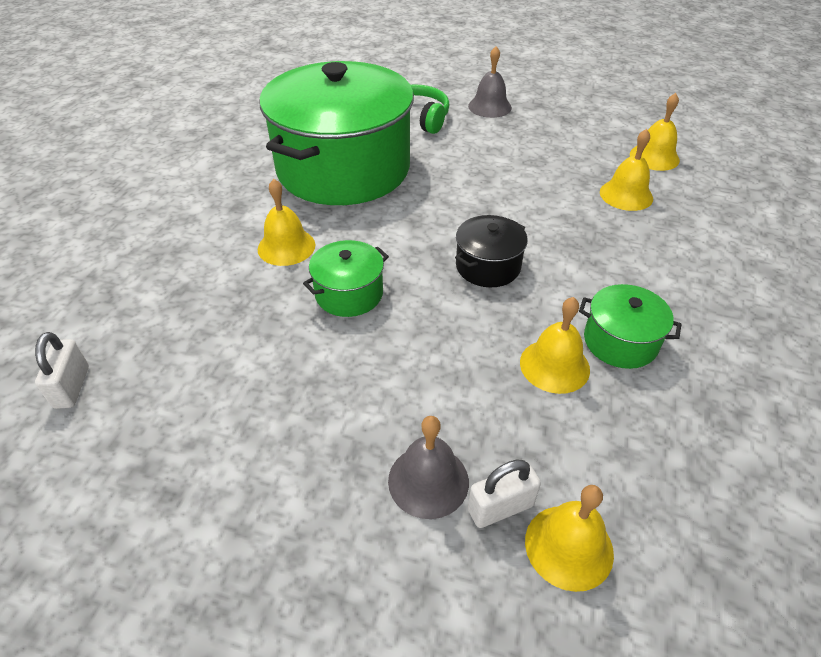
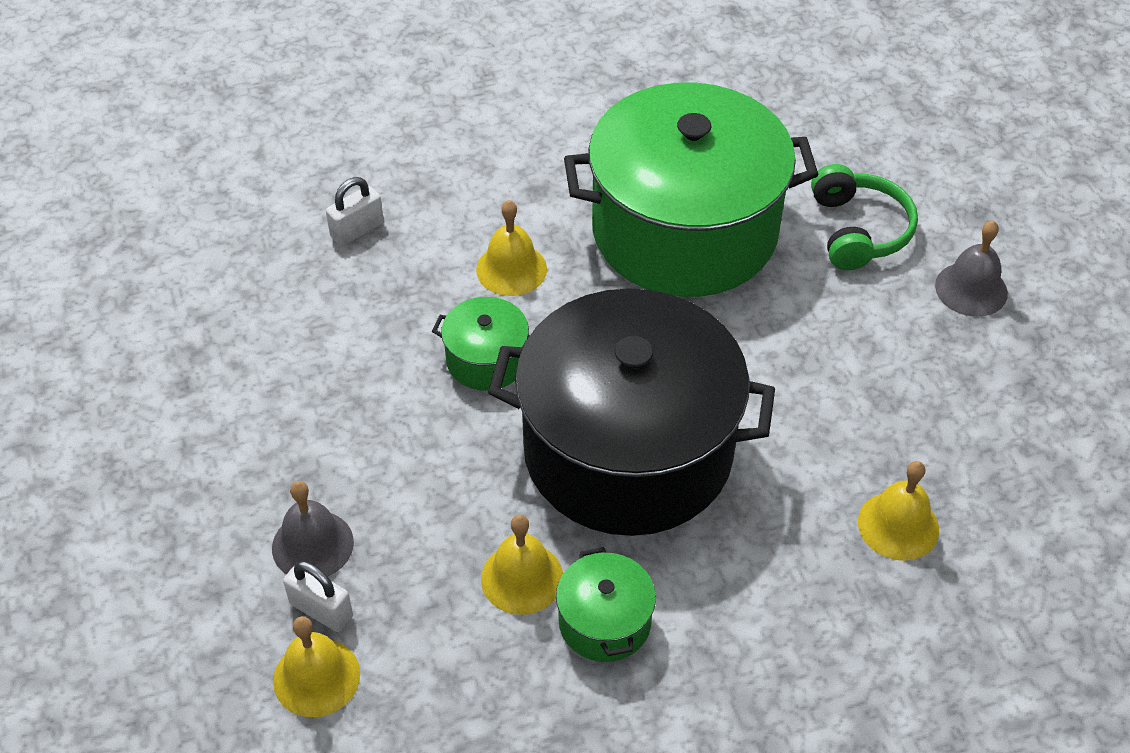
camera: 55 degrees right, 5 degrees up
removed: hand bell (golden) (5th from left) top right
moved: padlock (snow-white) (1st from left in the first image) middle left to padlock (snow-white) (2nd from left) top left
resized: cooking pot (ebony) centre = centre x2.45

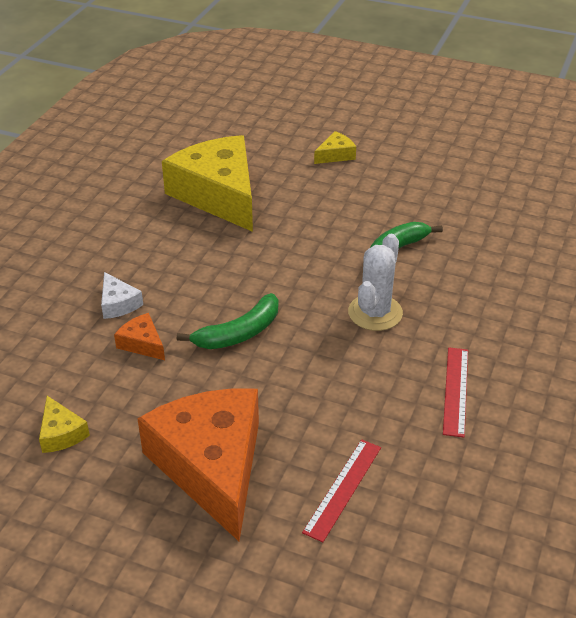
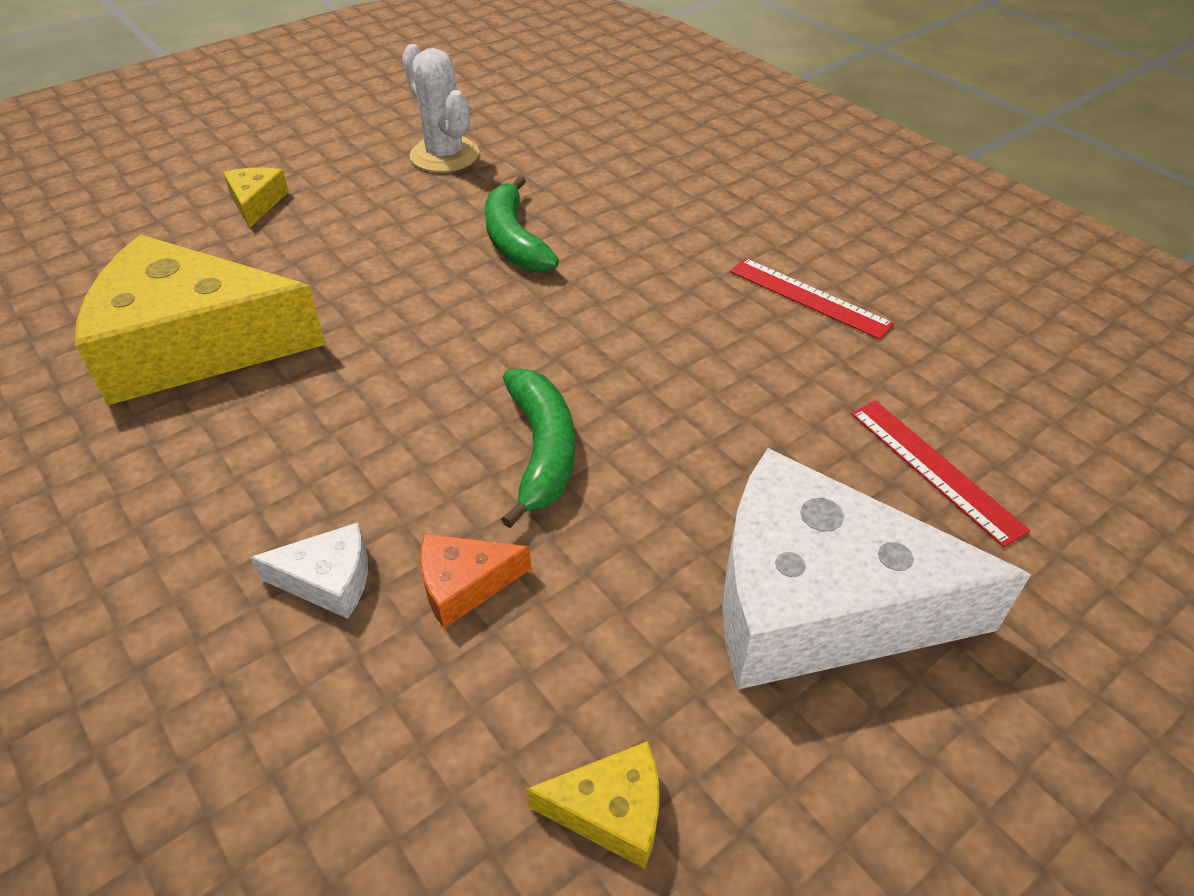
camera: 60 degrees left, 5 degrees up
moved: prickly plant (snow-white) centre to top centre
recoloured: cheese (bright orange) (2nd from left) bottom centre to cheese (snow-white) (2nd from left) middle right

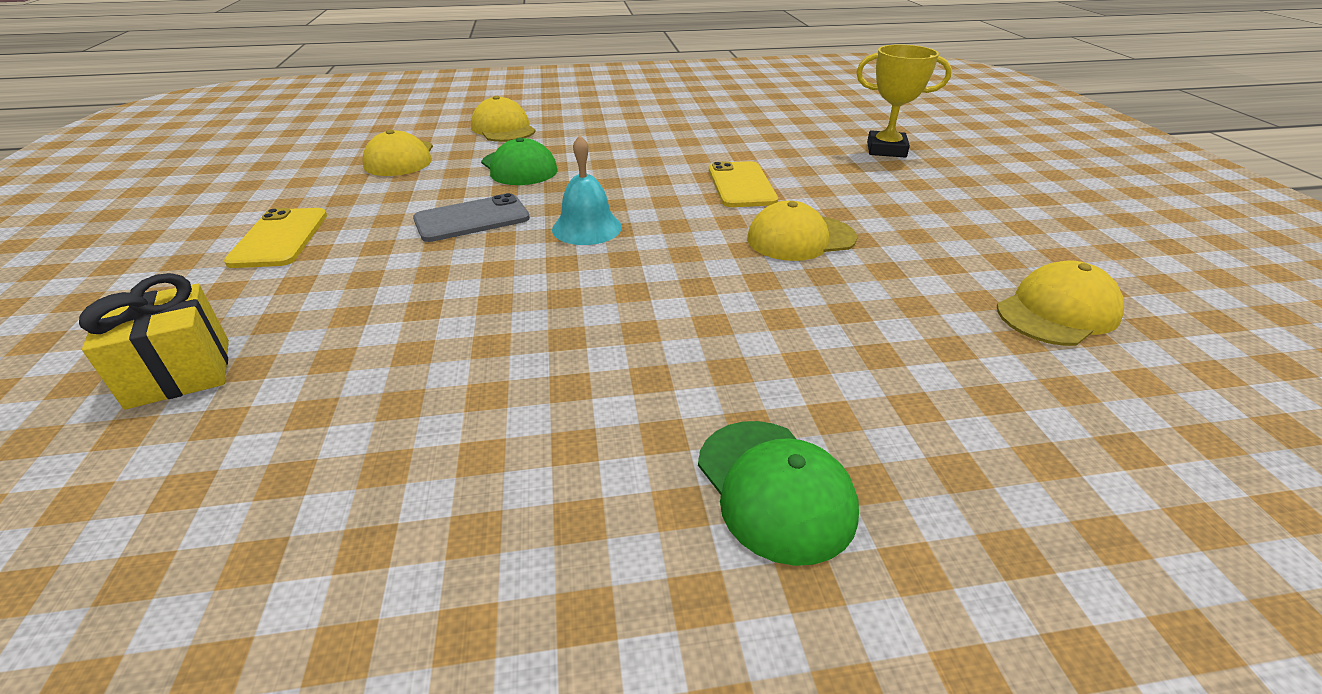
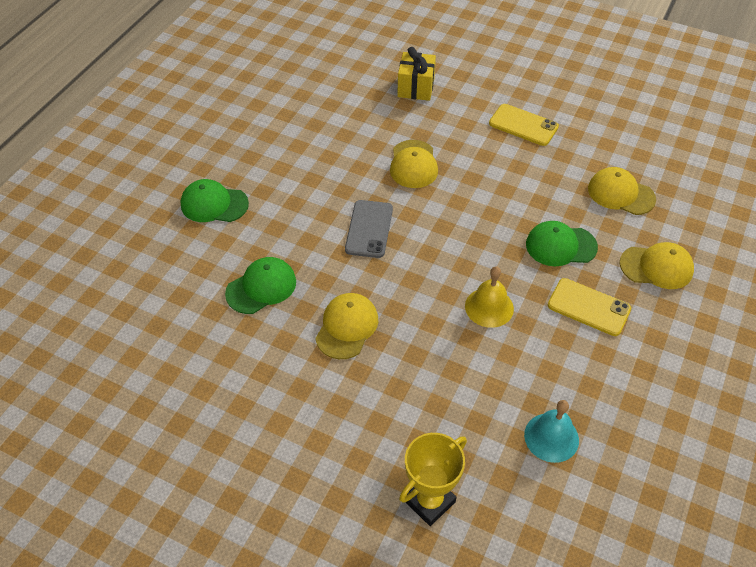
camera: 125 degrees right, 15 degrees up
added: baseball cap (green) (2nd from left) centre; hand bell (golden) centre
moved: hand bell (turquoise) top centre to bottom right; mobile phone (golden) (2nd from left) top centre to middle right; mobile phone (grey) top centre to centre; baseball cap (golden) (4th from left in the first image) middle right to baseball cap (golden) (2nd from left) top centre

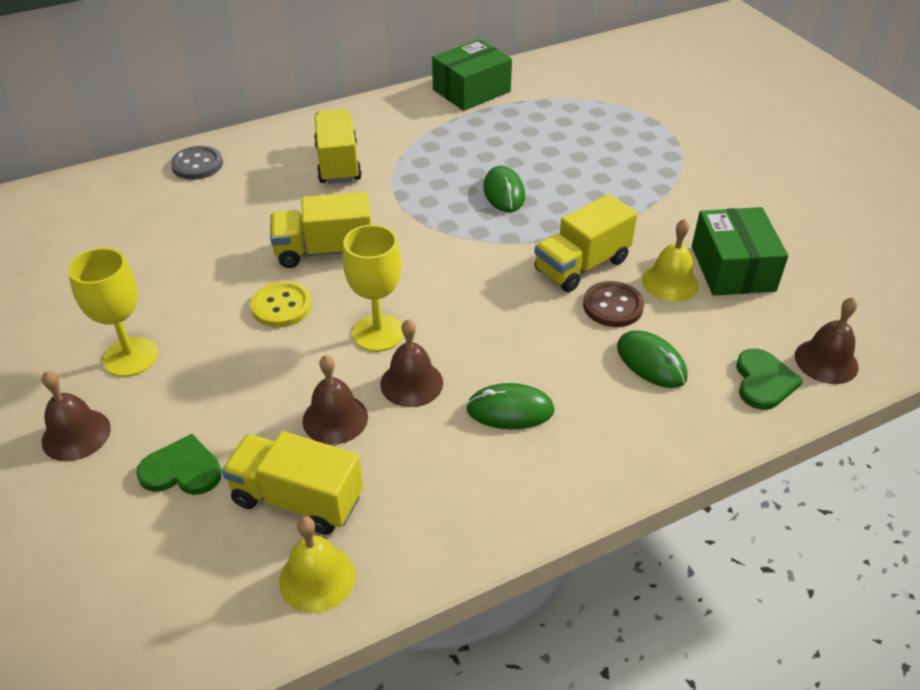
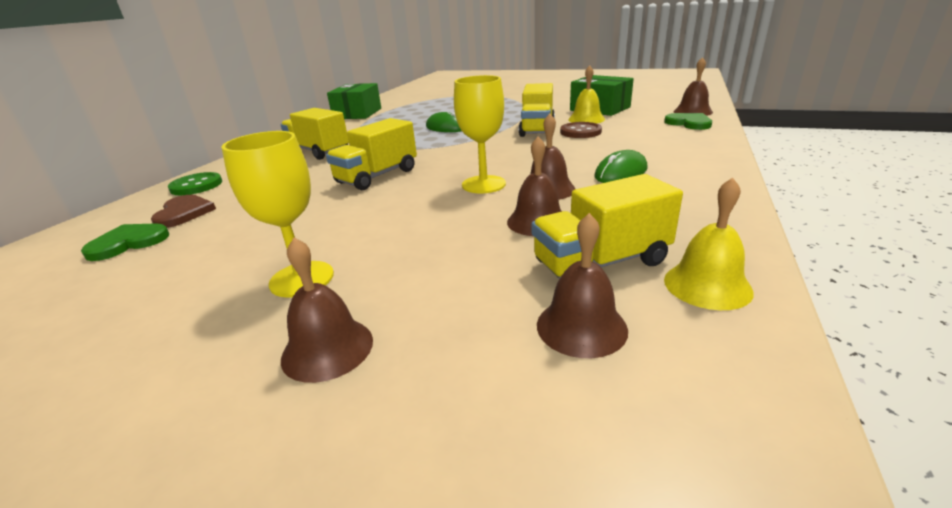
camera: 40 degrees left, 15 degrees down
removed: button (golden) middle left; computer mouse (green) (3rd from left) middle right
added: heart (dark brown) middle left; hand bell (dark brown) (4th from left) centre
moved: heart (green) (1st from left) bottom left to middle left
recoloured: button (grey) top left to button (green) middle left

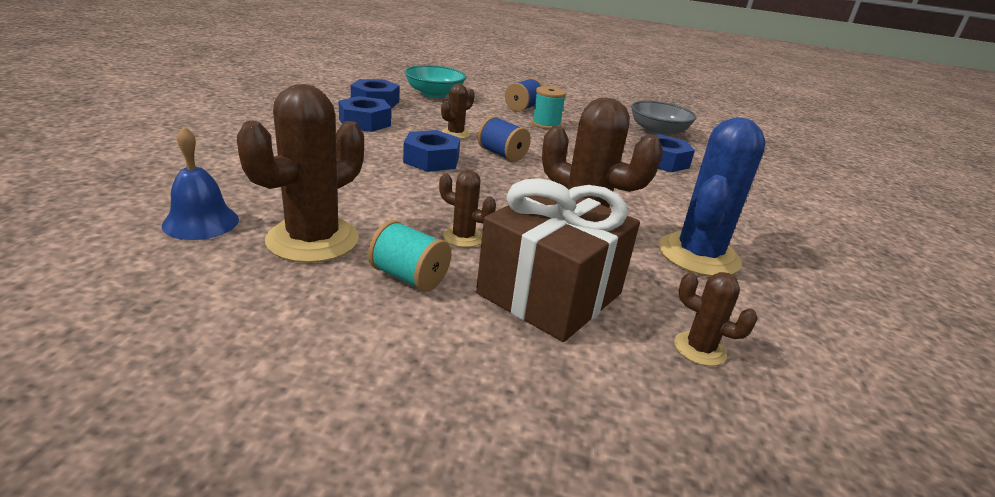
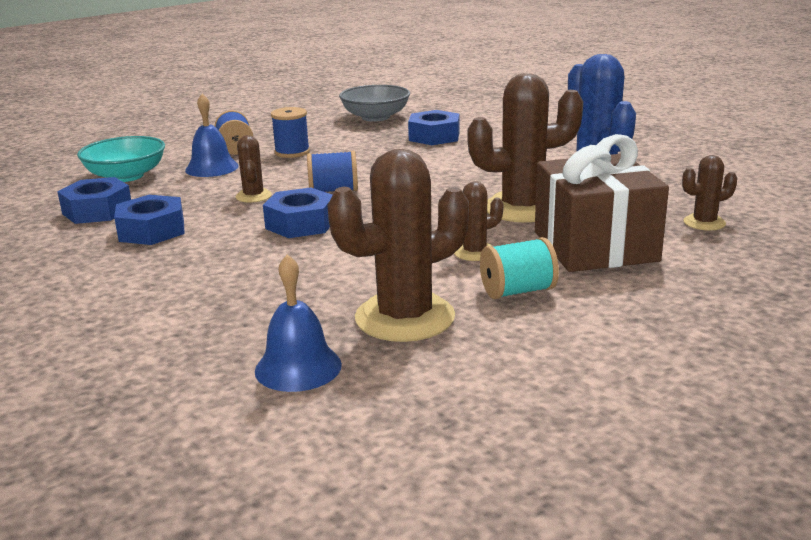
camera: 45 degrees left, 5 degrees down
added: hand bell (cobalt) (1st from left) top left
recoloured: bobbin (turquoise) (2nd from left) top centre to bobbin (cobalt) (2nd from left) top centre
turned: prickly plant (dark brown) (1st from left in the first image) middle left = centre 75 degrees clockwise

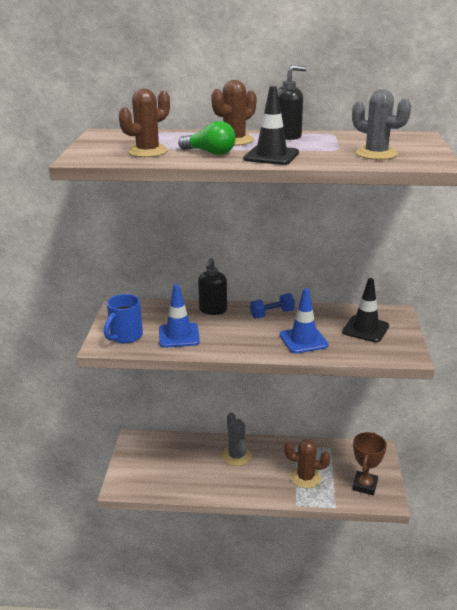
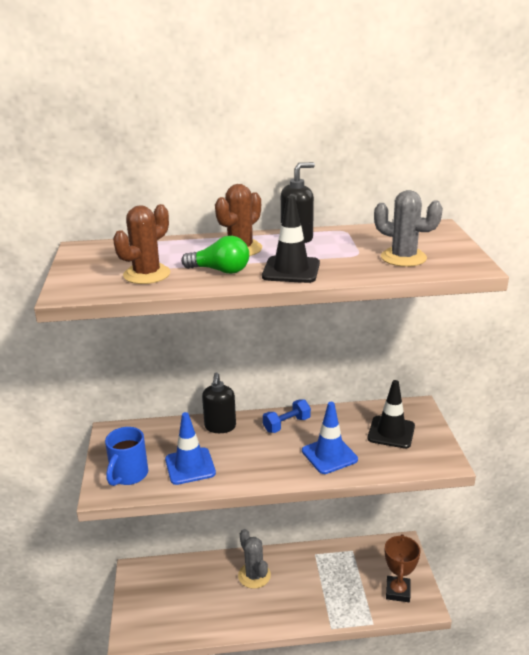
camera: 10 degrees left, 0 degrees up
removed: prickly plant (dark brown) (3rd from left) bottom right

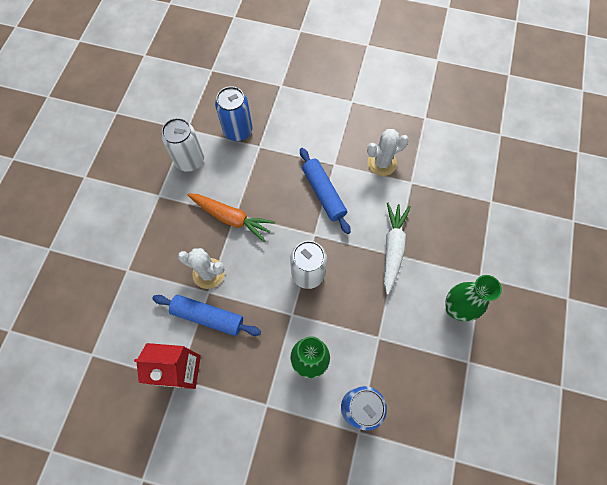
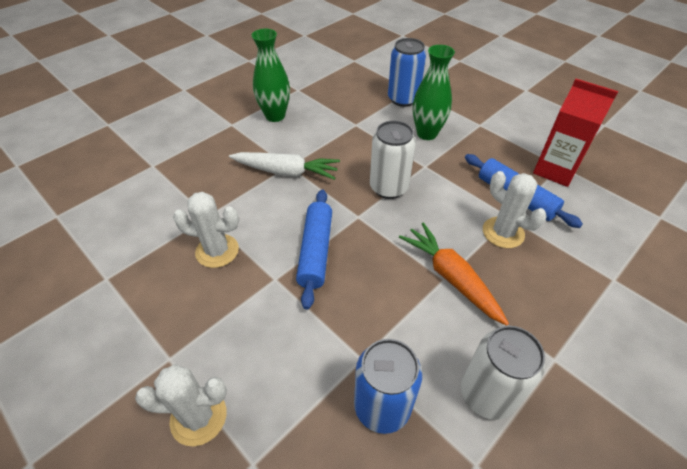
camera: 150 degrees left, 20 degrees down
added: prickly plant (snow-white) (1st from left) bottom left
turned: carrot (snow-white) centre = centre 120 degrees counterclockwise

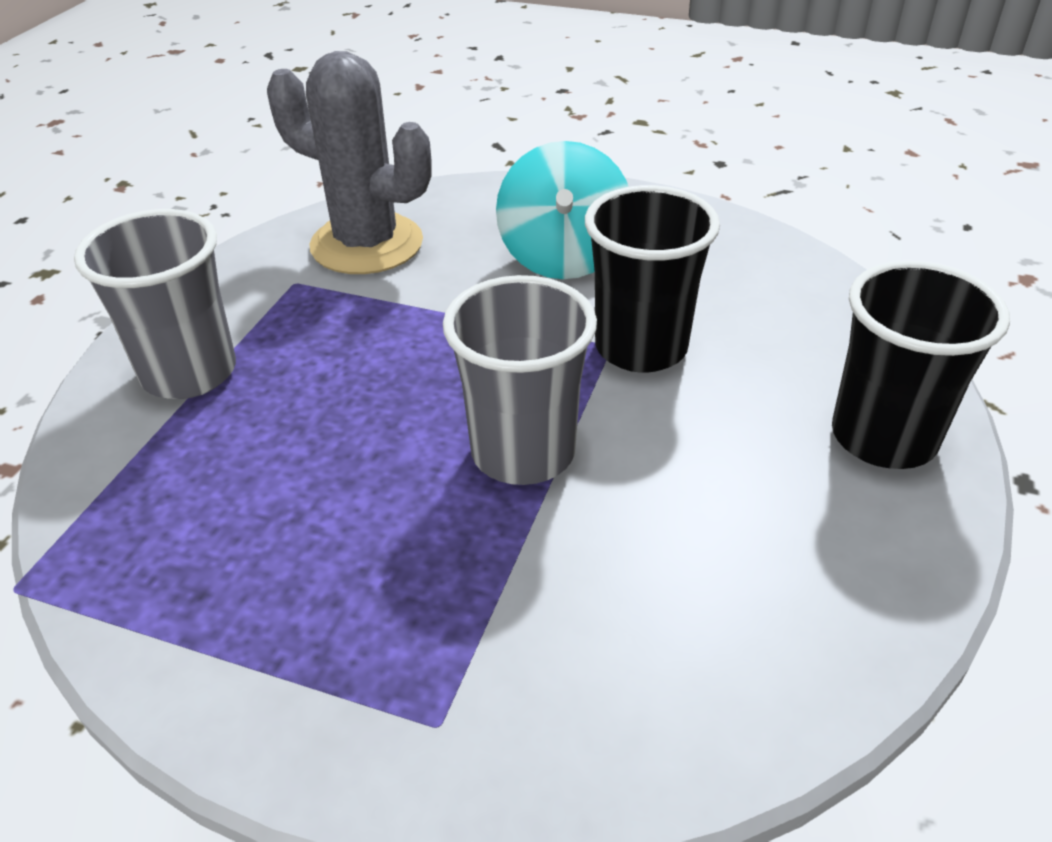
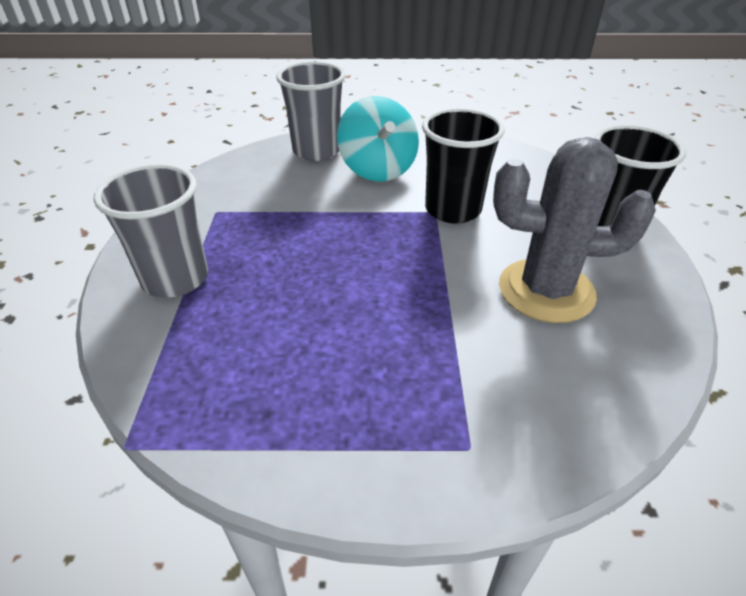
camera: 20 degrees left, 0 degrees up
moved: prickly plant (grey) top left to middle right; tumbler (grey) (2nd from left) centre to top centre

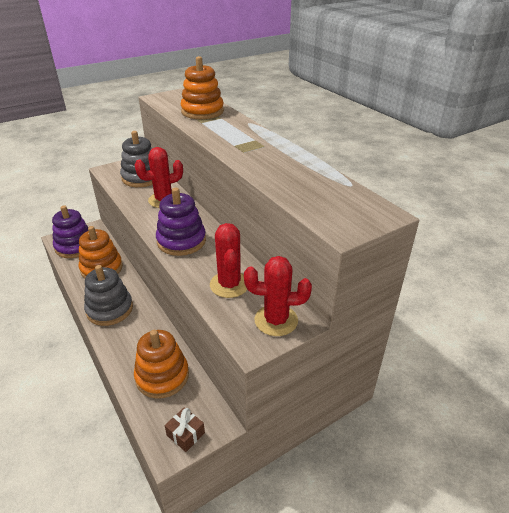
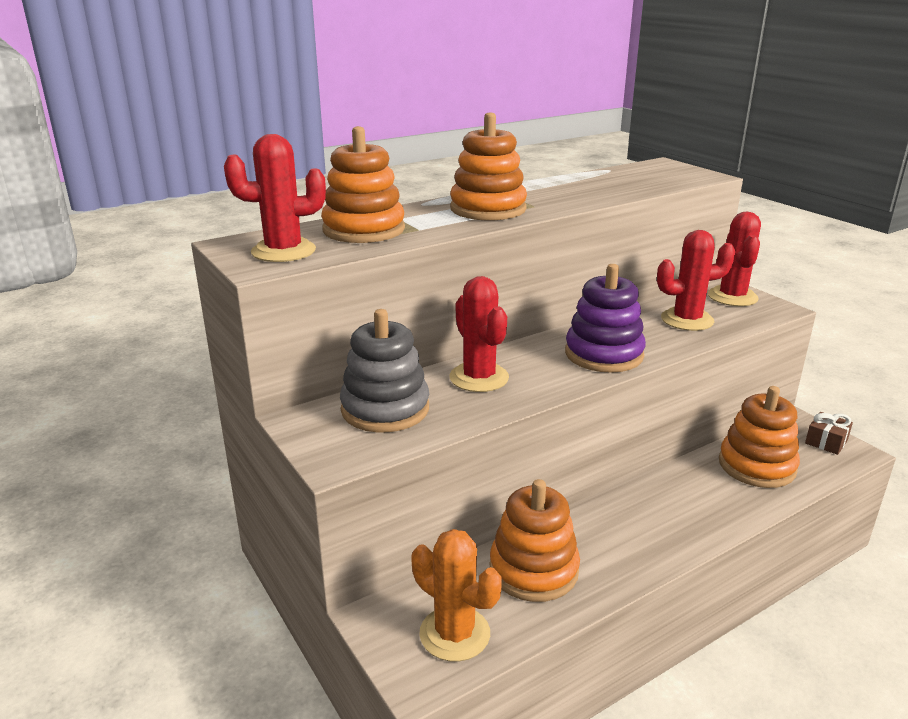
camera: 90 degrees left, 10 degrees down
removed: stacking rings (grey) (1st from left) middle left
added: stacking rings (bright orange) (2nd from left) top centre; prickly plant (crimson) (1st from left) top left
replaced: stacking rings (violet) (1st from left) middle left to prickly plant (bright orange) bottom centre

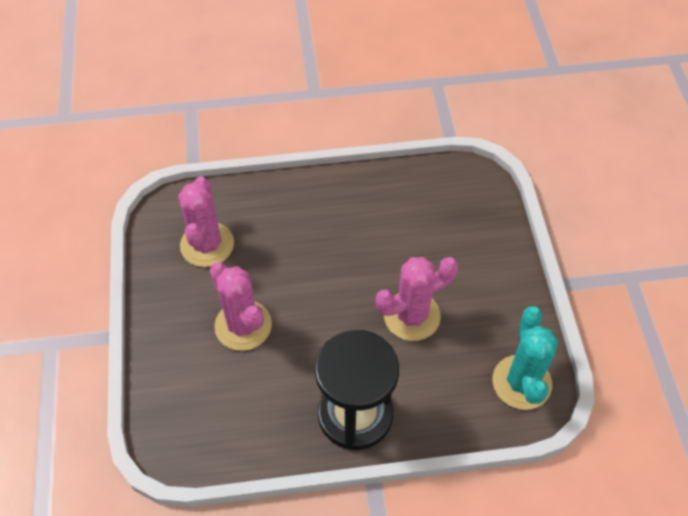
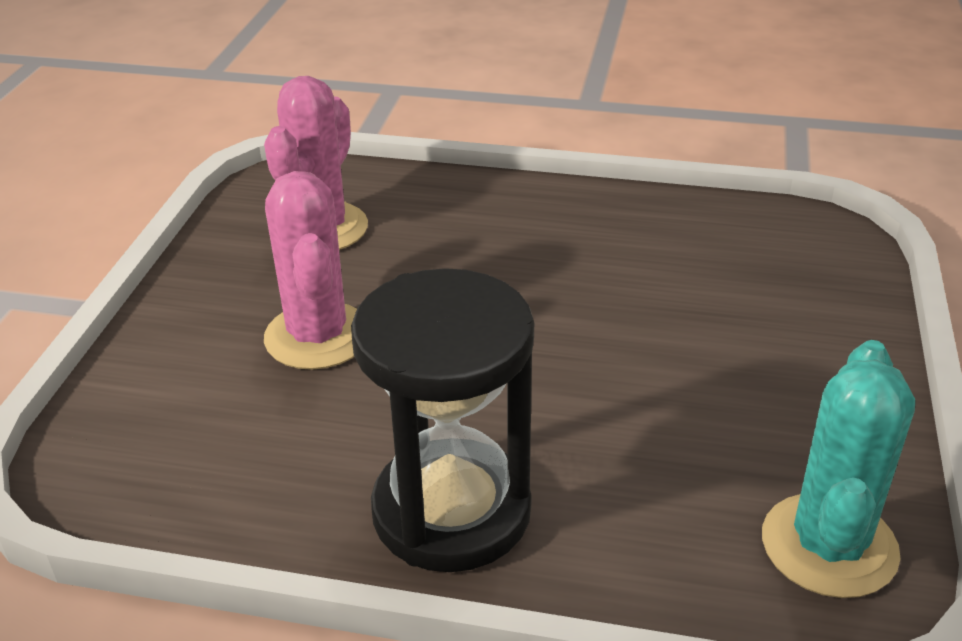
camera: 20 degrees right, 20 degrees down
removed: prickly plant (rose-pink) (3rd from left) centre

